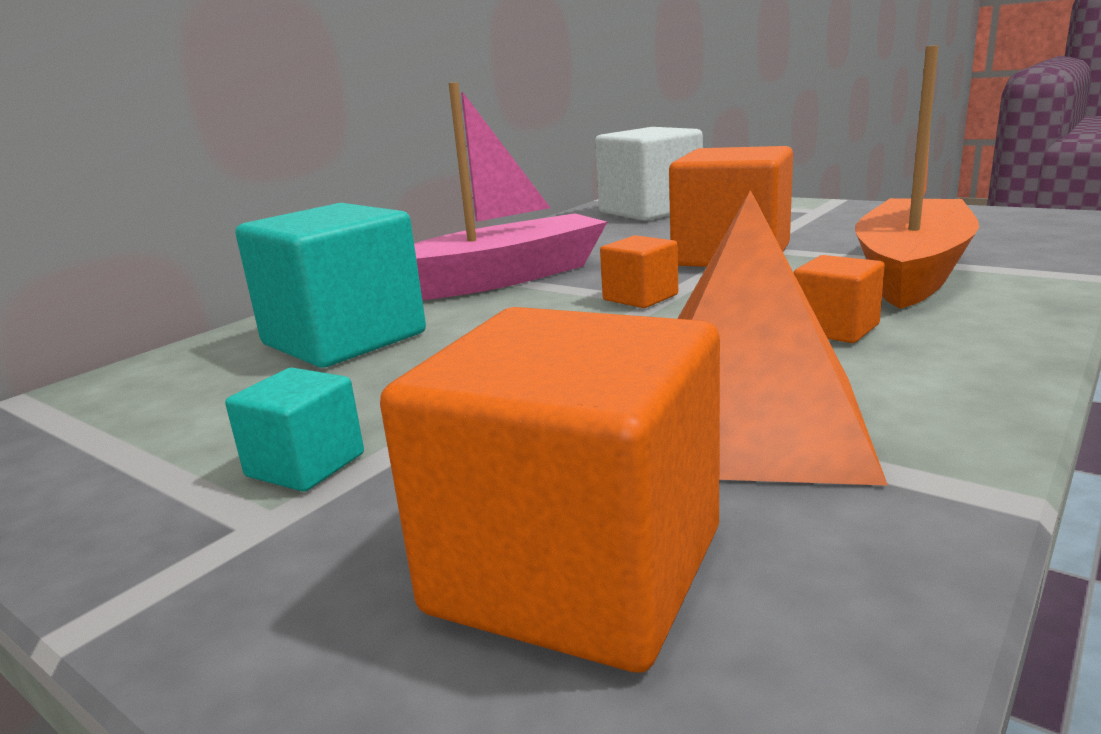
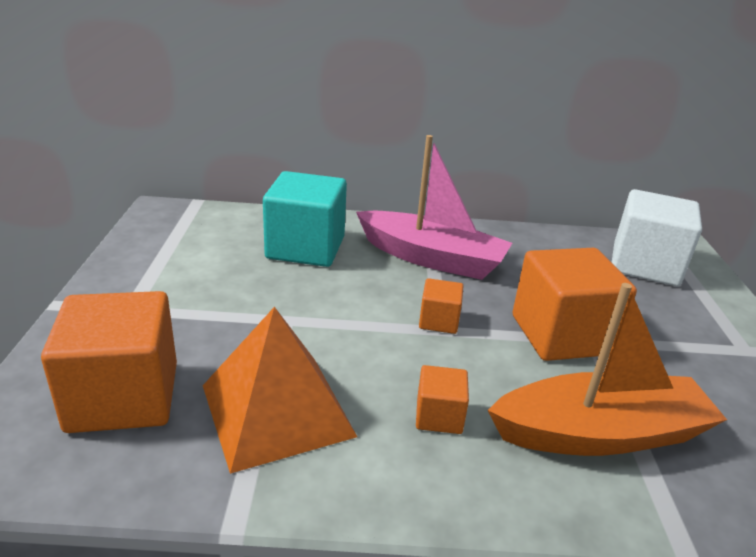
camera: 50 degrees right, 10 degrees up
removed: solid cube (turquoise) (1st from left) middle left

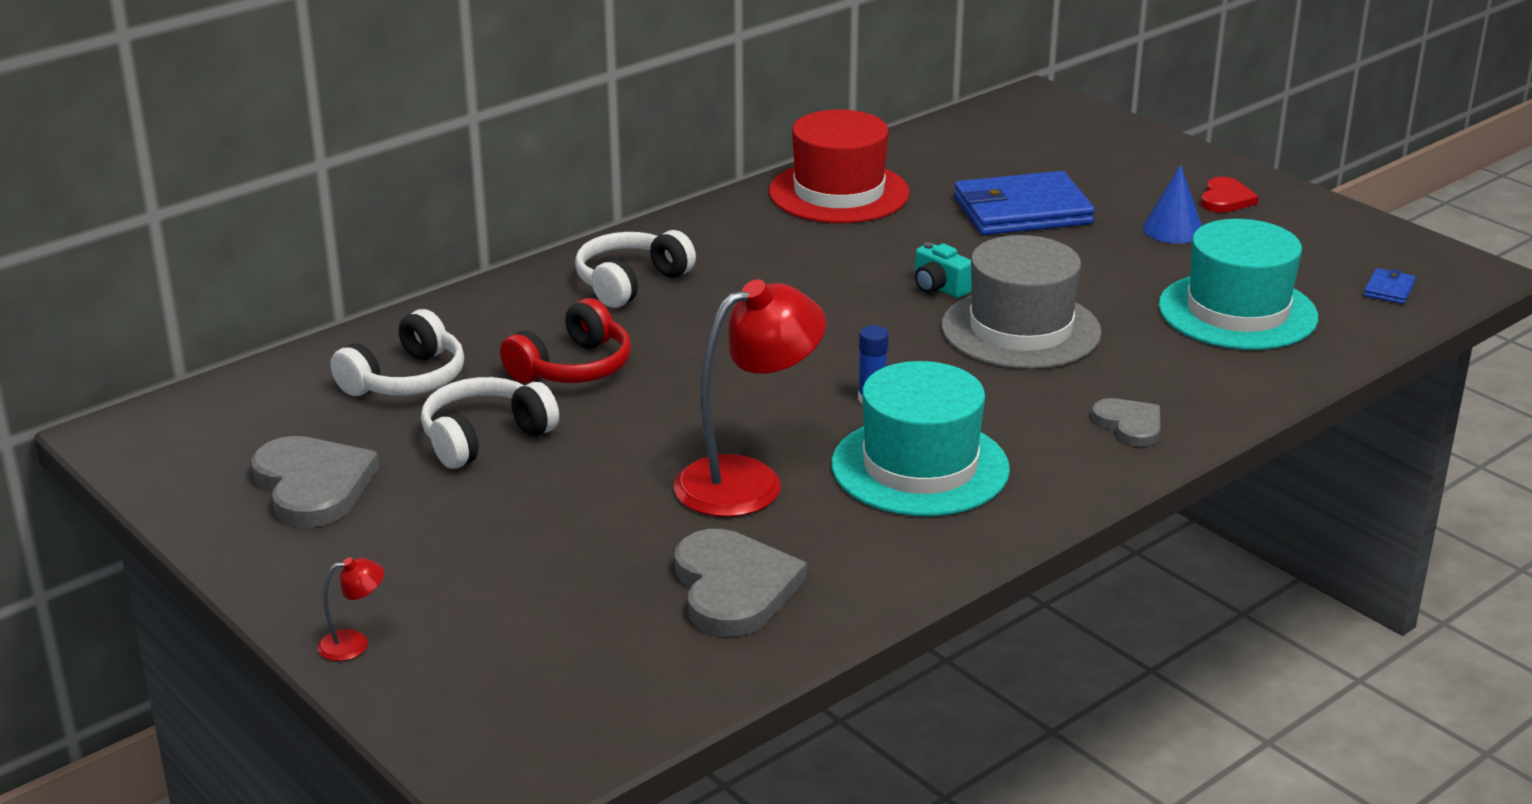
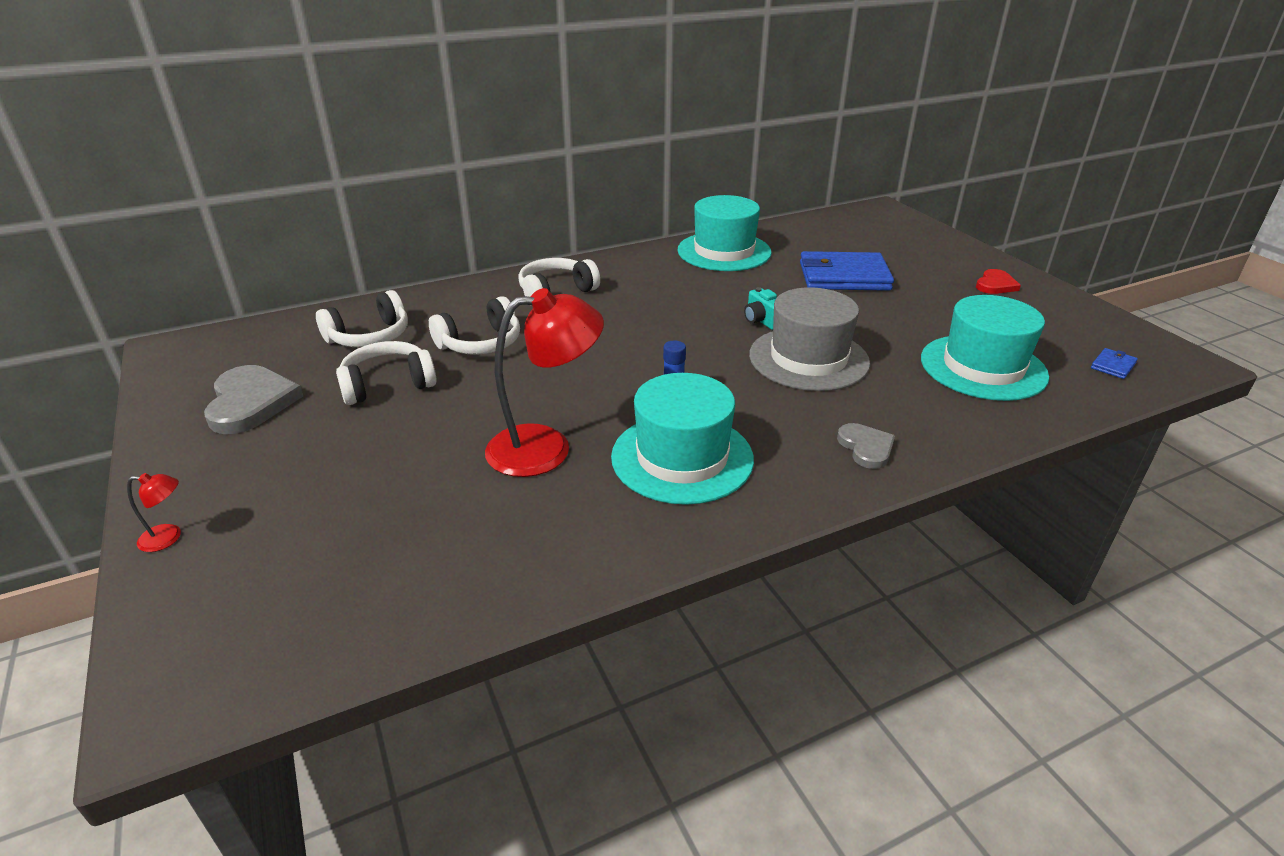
camera: 15 degrees right, 5 degrees up
removed: cone shape (cobalt) top right; heart (grey) (2nd from left) bottom centre
recoloured: hat (crimson) top centre to hat (turquoise) (2nd from left) top centre; headphones (crimson) centre to headphones (snow-white) (3rd from left) centre

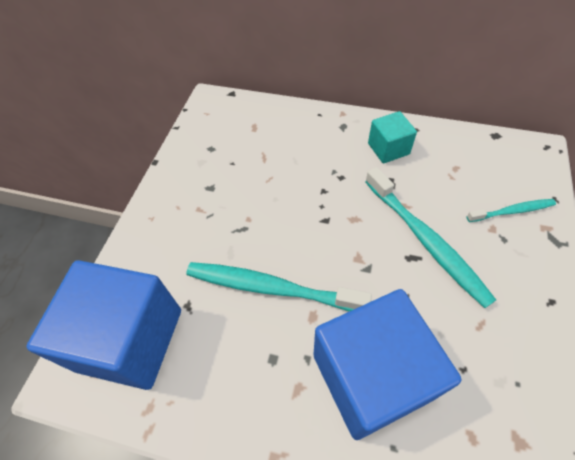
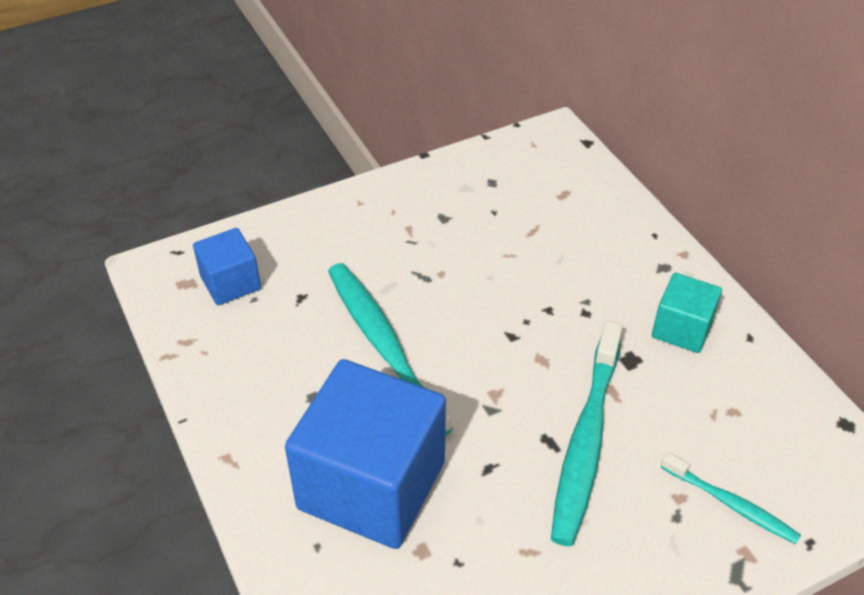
camera: 45 degrees right, 10 degrees down
resized: solid cube (cobalt) (1st from left) bottom left = middle left x0.50

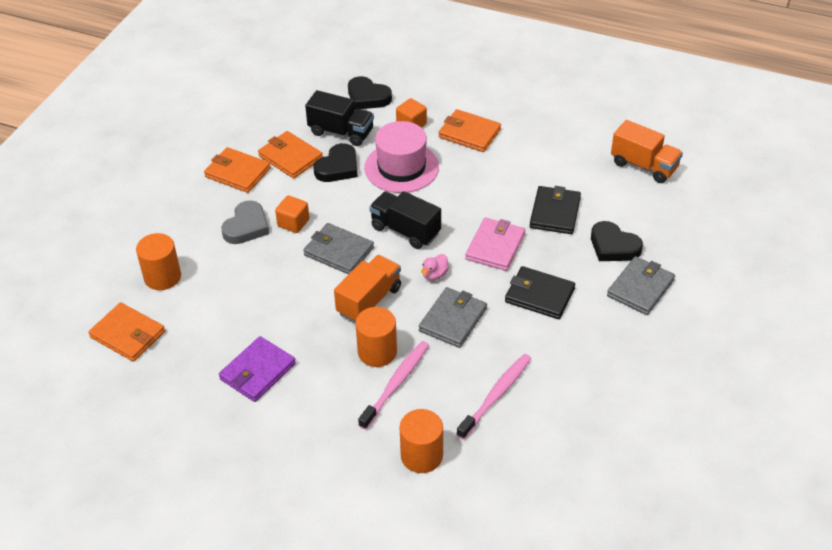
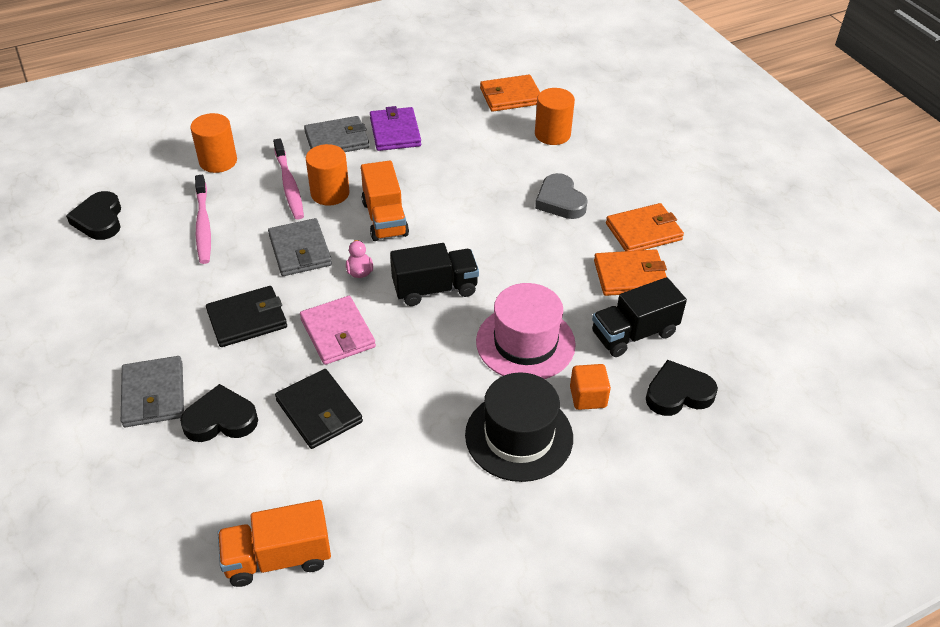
camera: 130 degrees right, 0 degrees up
removed: solid cube (bright orange) (1st from left) centre
moved: heart (ebony) (1st from left) top centre to middle left; card wallet (grey) (1st from left in the first image) centre to card wallet (grey) (3rd from left) top centre
replaced: card wallet (bright orange) (4th from left) top centre to hat (ebony) bottom centre

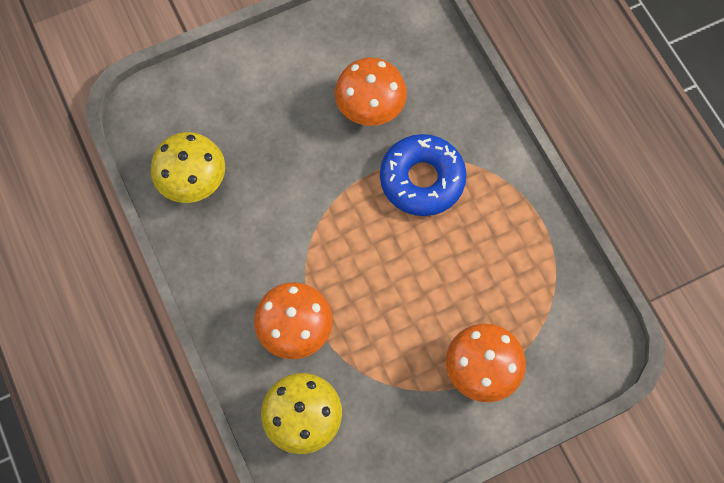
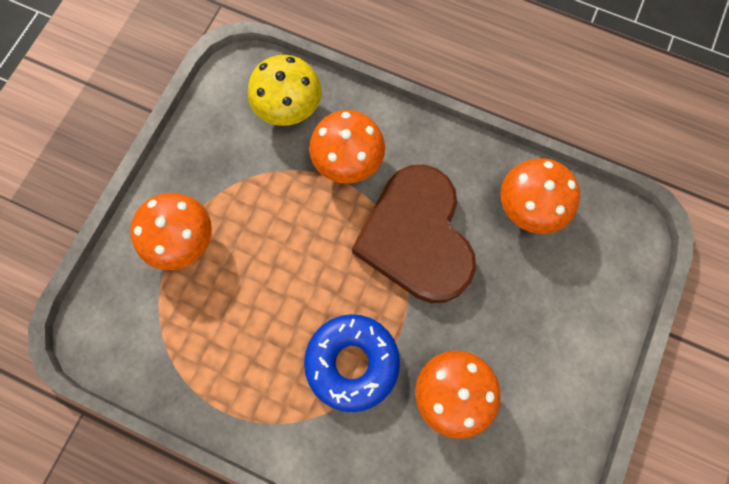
camera: 140 degrees right, 5 degrees up
added: heart (dark brown) centre
recoloured: fungus (golden) (1st from left) middle left to fungus (bright orange) (4th from left) middle right

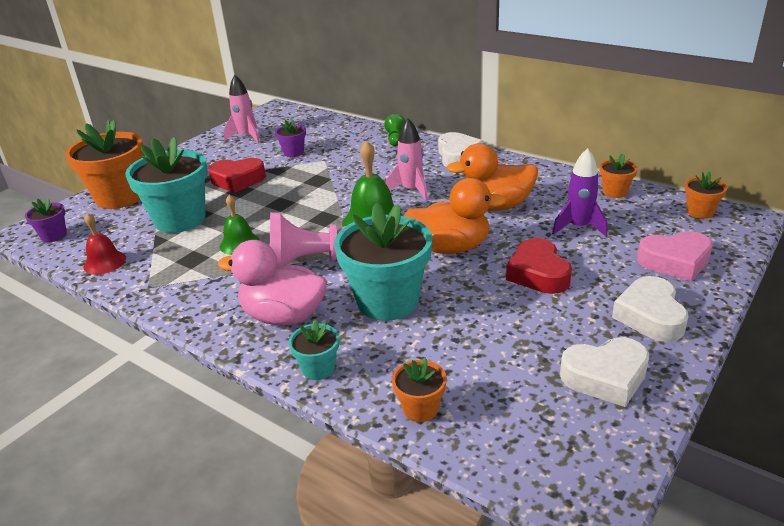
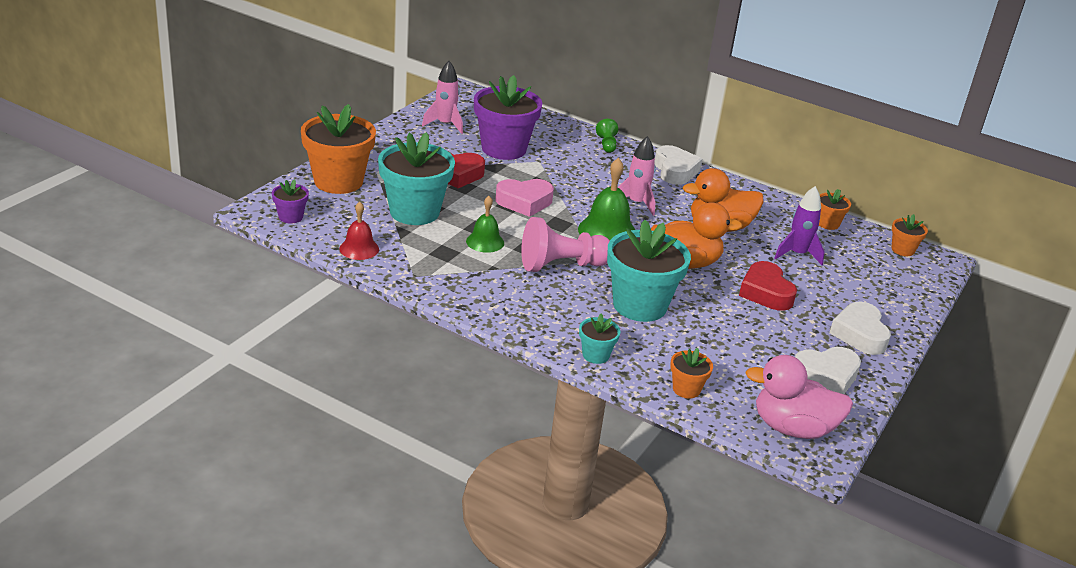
camera: 10 degrees left, 0 degrees up
moved: heart (rose-pink) middle right to centre; toy duck (rose-pink) centre to bottom right
resized: potted plant (violet) (2nd from left) top centre = top centre x2.12

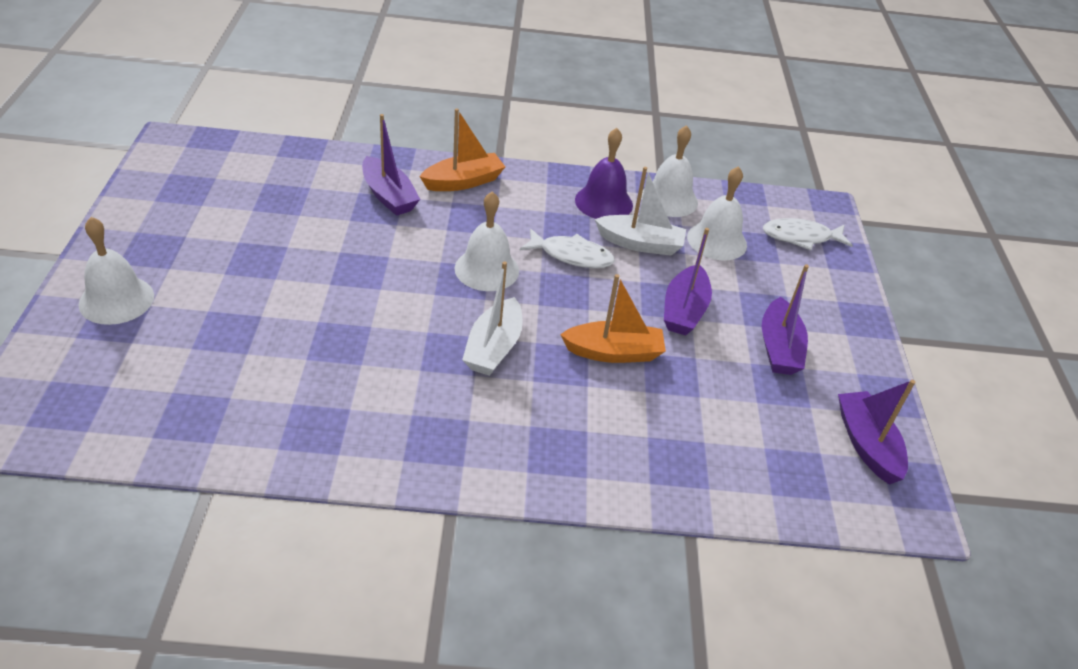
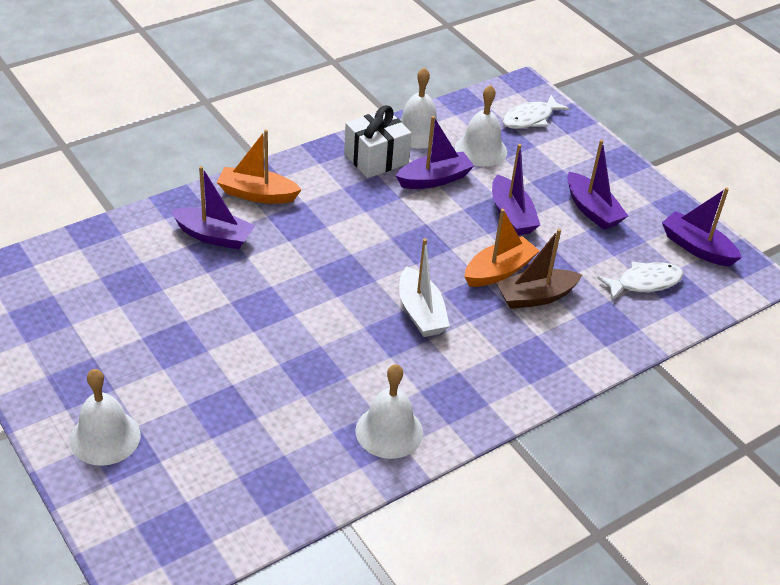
camera: 35 degrees left, 0 degrees up
added: boat (dark brown) middle right
moved: hand bell (snow-white) (2nd from left) centre to bottom centre; fish figure (snow-white) (1st from left in the first image) centre to fish figure (snow-white) (2nd from left) middle right
replaced: hand bell (violet) top centre to present (snow-white) top centre
recoloured: boat (snow-white) (2nd from left) top centre to boat (violet) (2nd from left) top centre
turned: boat (bright orange) (1st from left) top centre = top left 105 degrees counterclockwise

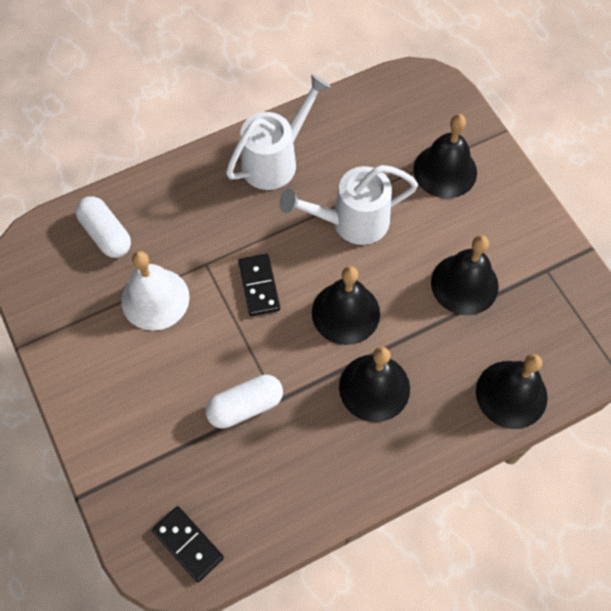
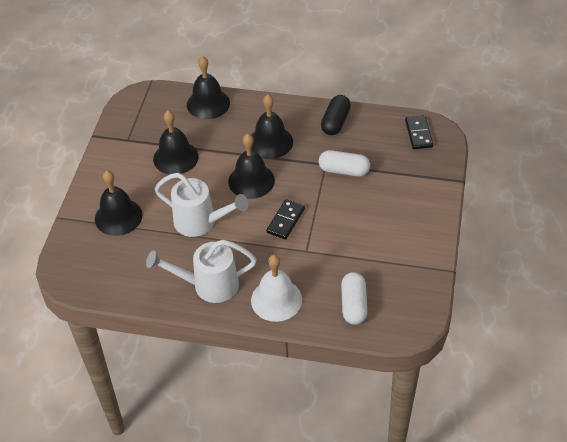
camera: 140 degrees left, 15 degrees down
added: pill shape (ebony) top centre
moved: hand bell (snow-white) middle left to centre

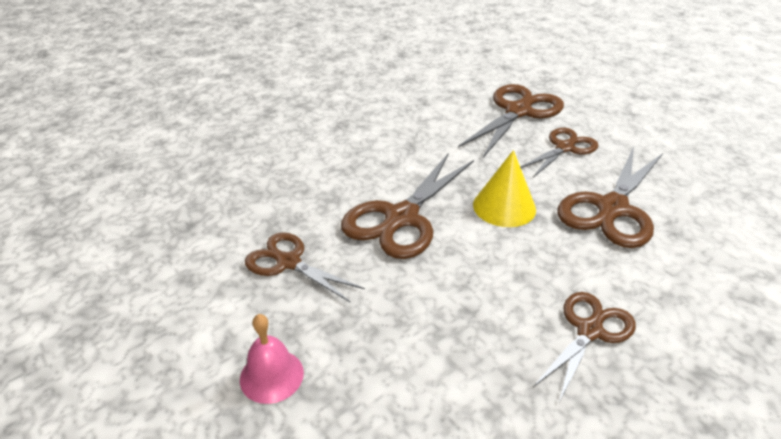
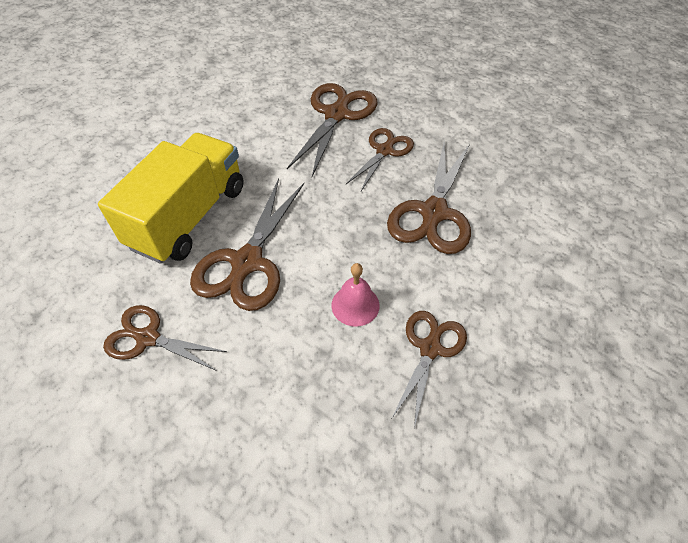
camera: 15 degrees left, 15 degrees up
removed: cone shape (golden) centre
added: toy truck (golden) middle left
moved: hand bell (rose-pink) bottom centre to centre

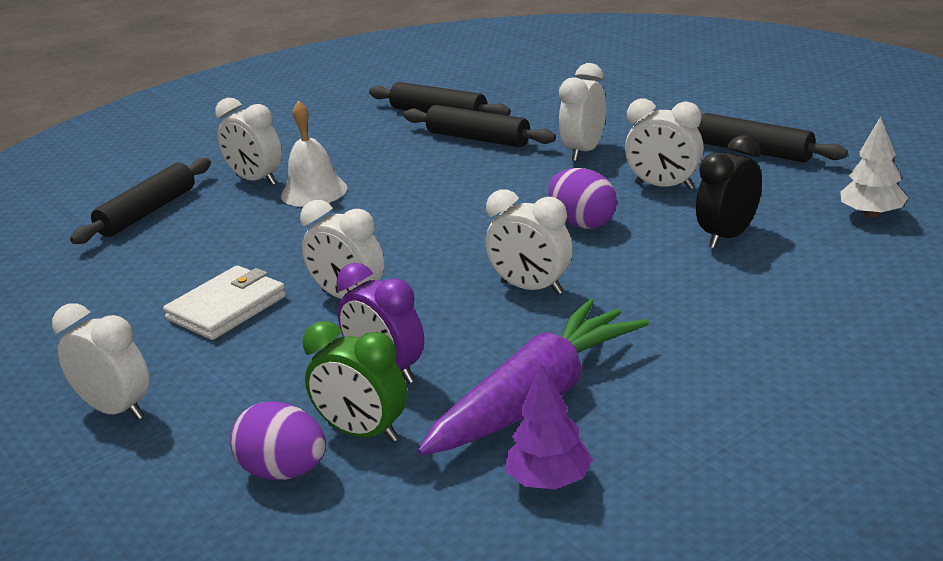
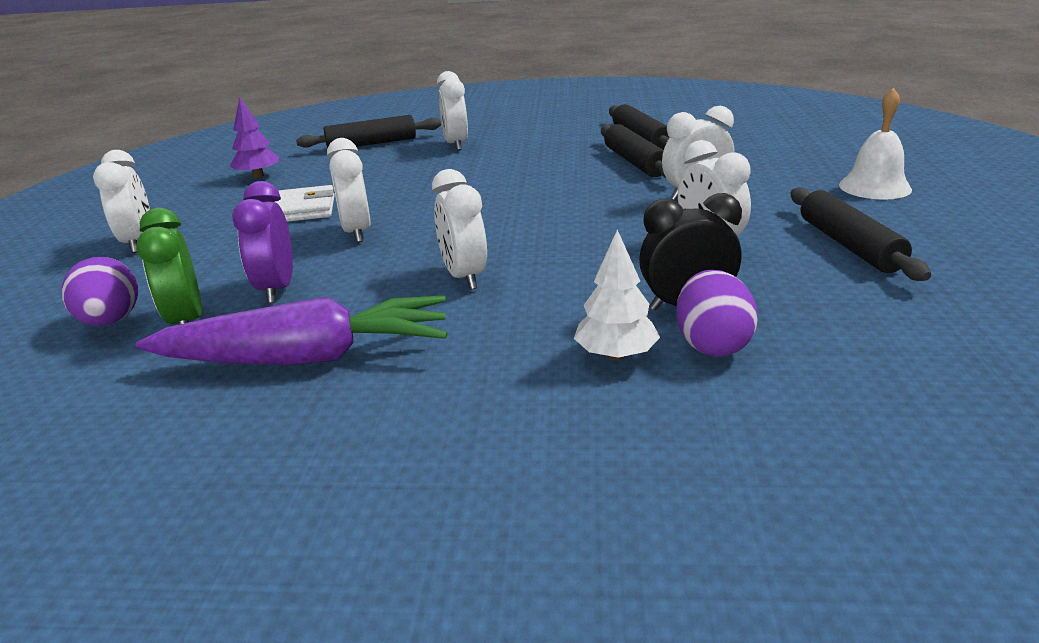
camera: 40 degrees right, 0 degrees up
moved: hand bell (snow-white) top left to top right; toy tree (snow-white) top right to centre; egg shape (violet) (2nd from left) centre to middle right; toy tree (violet) bottom centre to top left

